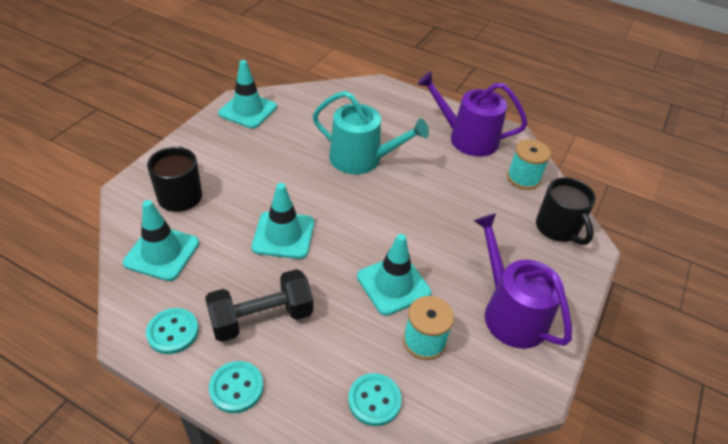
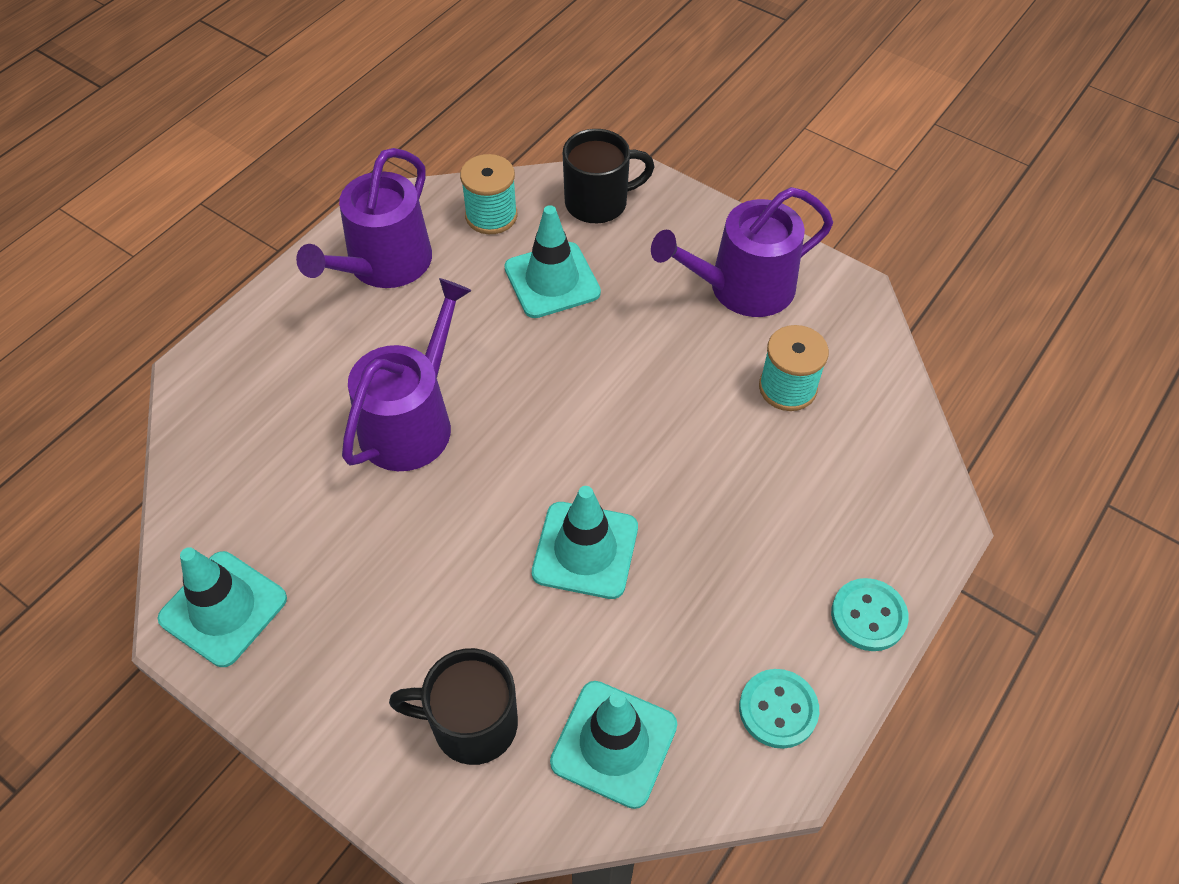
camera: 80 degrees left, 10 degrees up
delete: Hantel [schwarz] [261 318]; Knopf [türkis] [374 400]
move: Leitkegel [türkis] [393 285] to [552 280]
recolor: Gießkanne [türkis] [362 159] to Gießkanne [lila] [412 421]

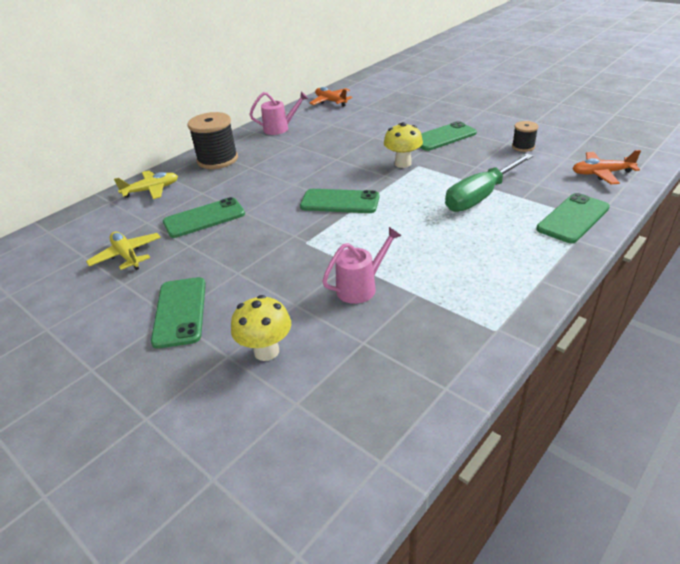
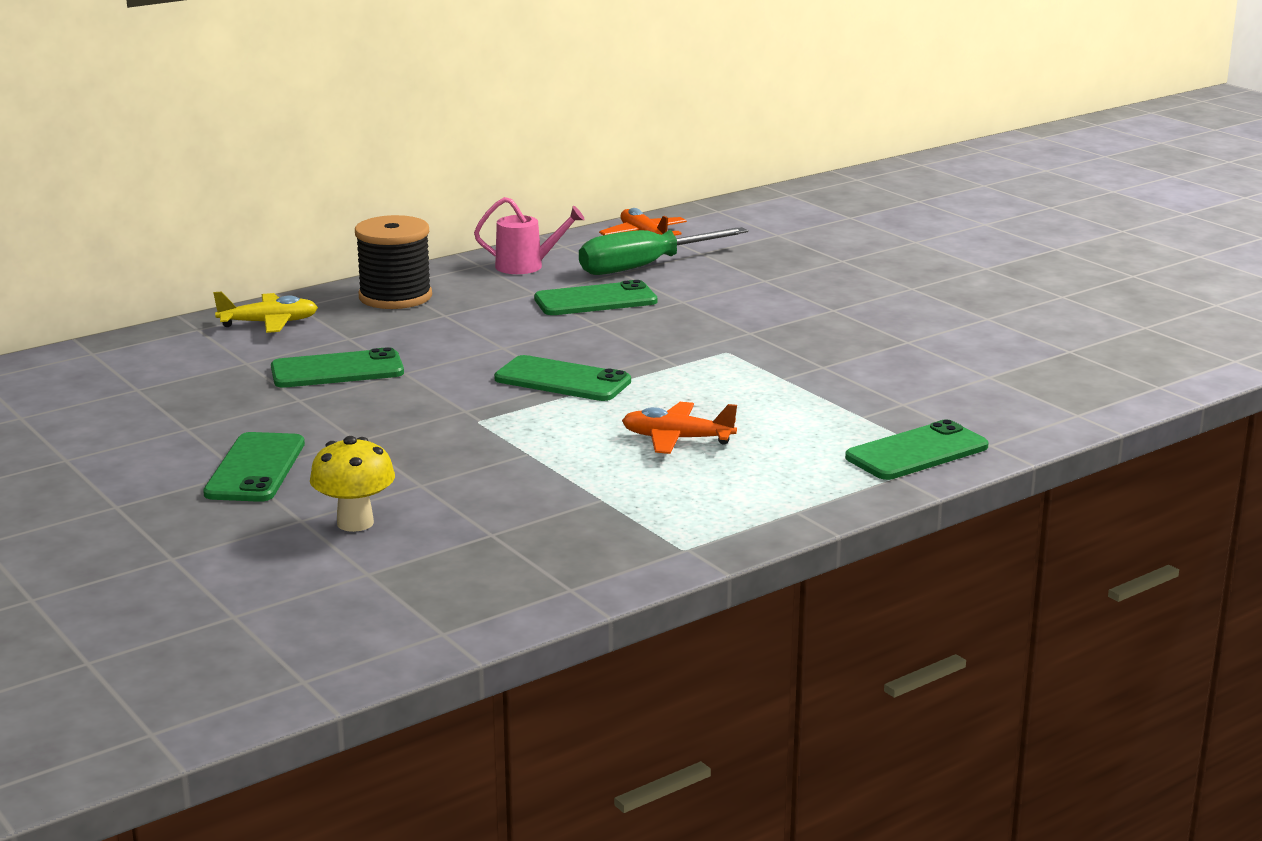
camera: 10 degrees right, 15 degrees down
delete: Flugzeug [gelb] [127 256]; Gießkanne [rosa] [361 287]; Pilz [gelb] [403 163]; Garnrolle [schwarz] [523 147]
move: Handy [grün] [443 137] to [595 300]; Schraubenzieher [grün] [480 196] to [644 267]; Flugzeug [orange] [601 173] to [677 439]

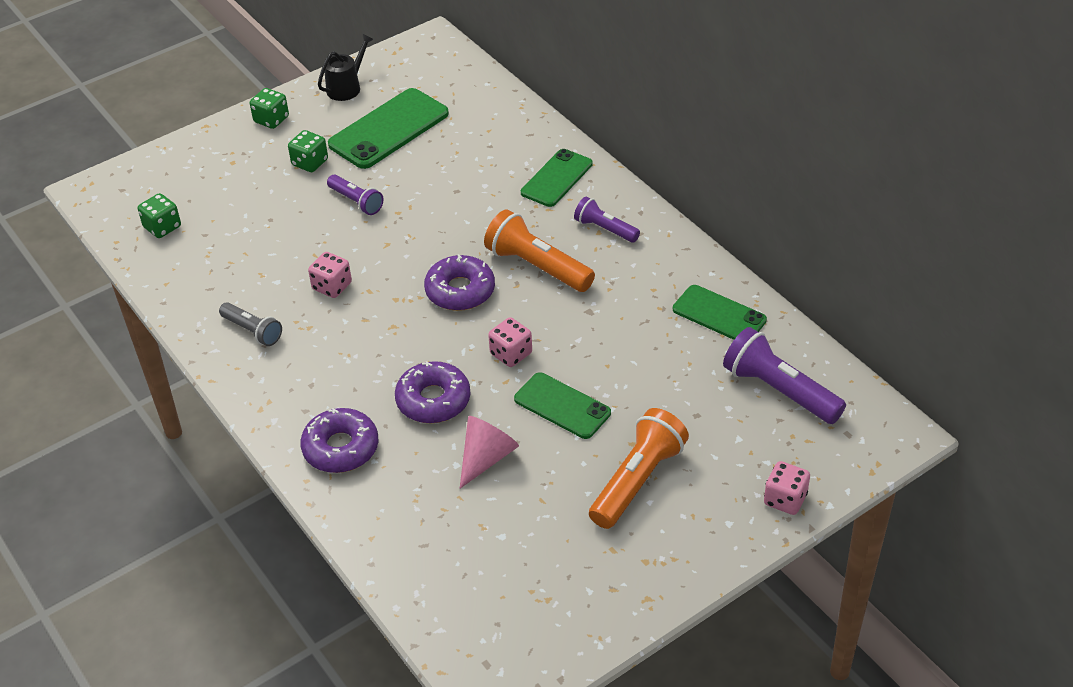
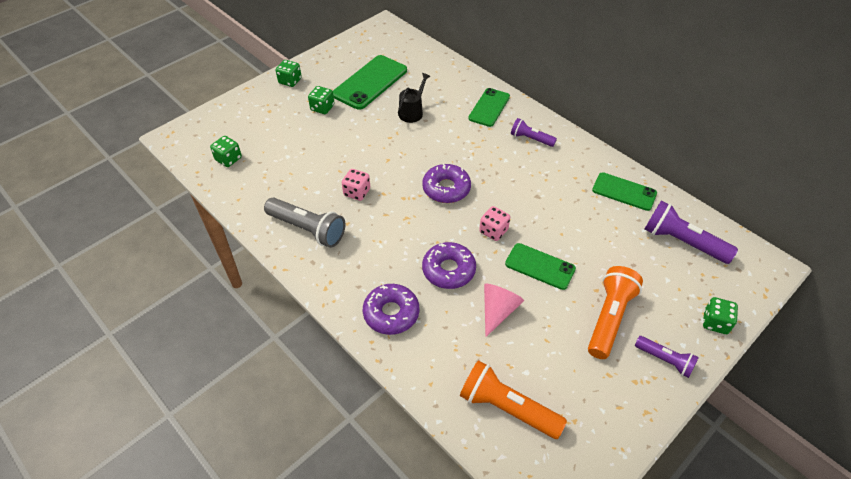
camera: 10 degrees left, 5 degrees up
move: Gießkanne [schwarz] [346 87] to [412 112]; Taschenlampe [orange] [537 266] to [507 407]; Taschenlampe [lila] [356 202] to [665 360]
recolor: Spielwürfel [rosa] [785 499] to Spielwürfel [grün] [715 322]
resize: Taschenlampe [grau] [252 331] = [307 229] x1.67

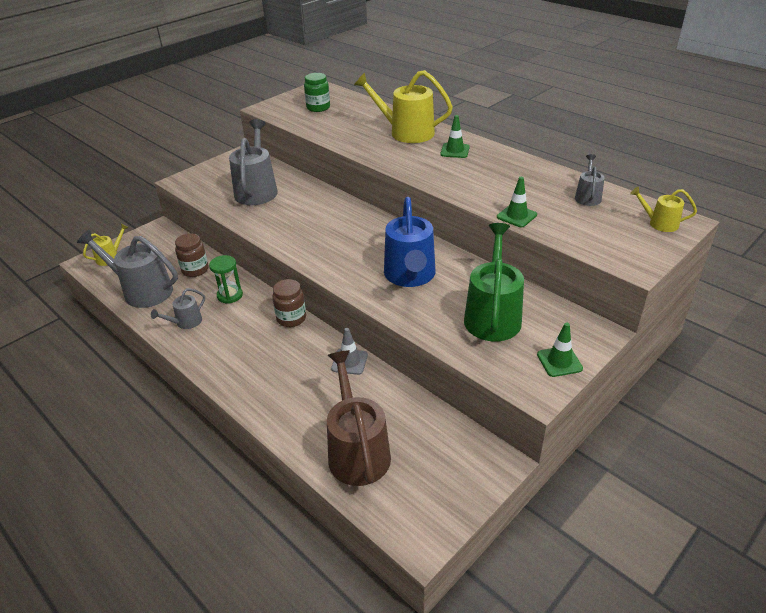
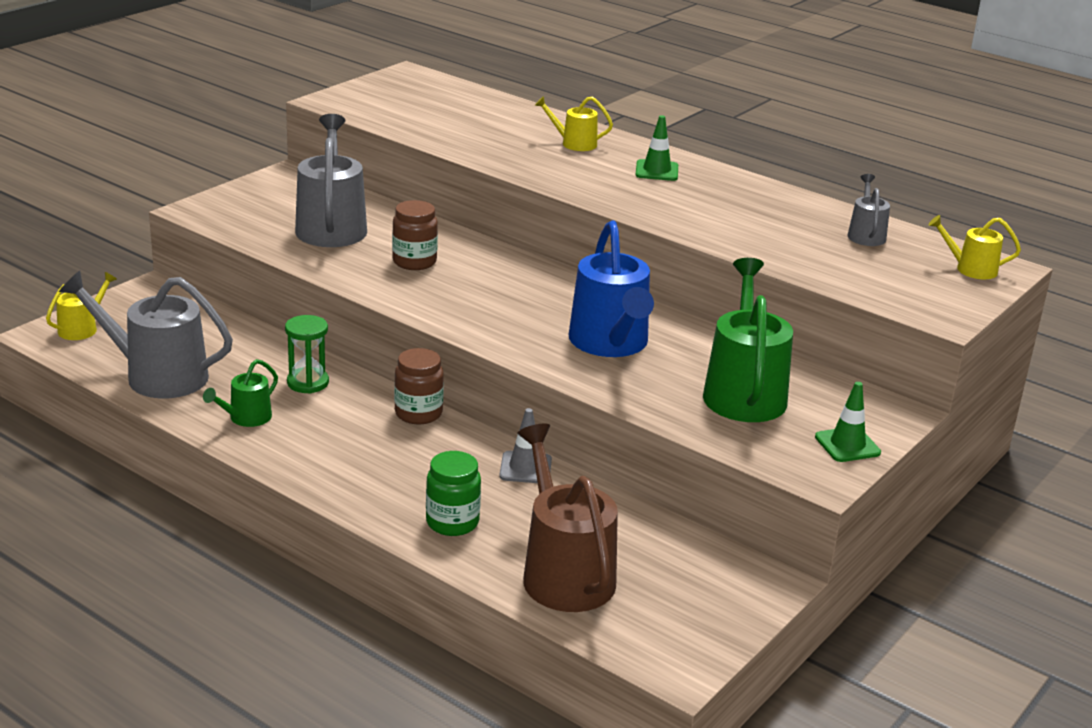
camera: 10 degrees left, 10 degrees down
delete: Leitkegel [grün] [516 216]
move: Einmachglas [braun] [195 270] to [414 262]; Einmachglas [grün] [318 108] to [452 522]
recolor: Gießkanne [grau] [186 322] to Gießkanne [grün] [246 418]
resize: Gießkanne [gelb] [406 132] = [574 143] x0.50

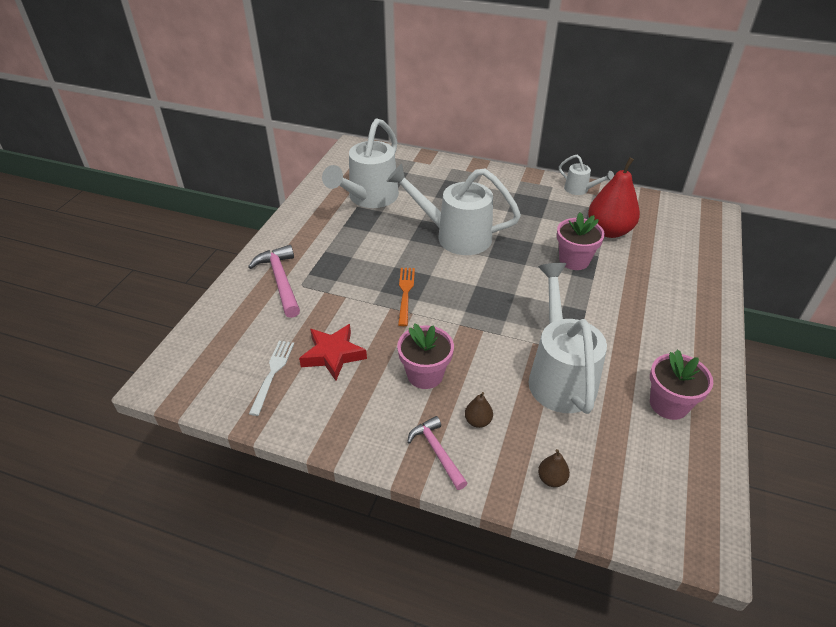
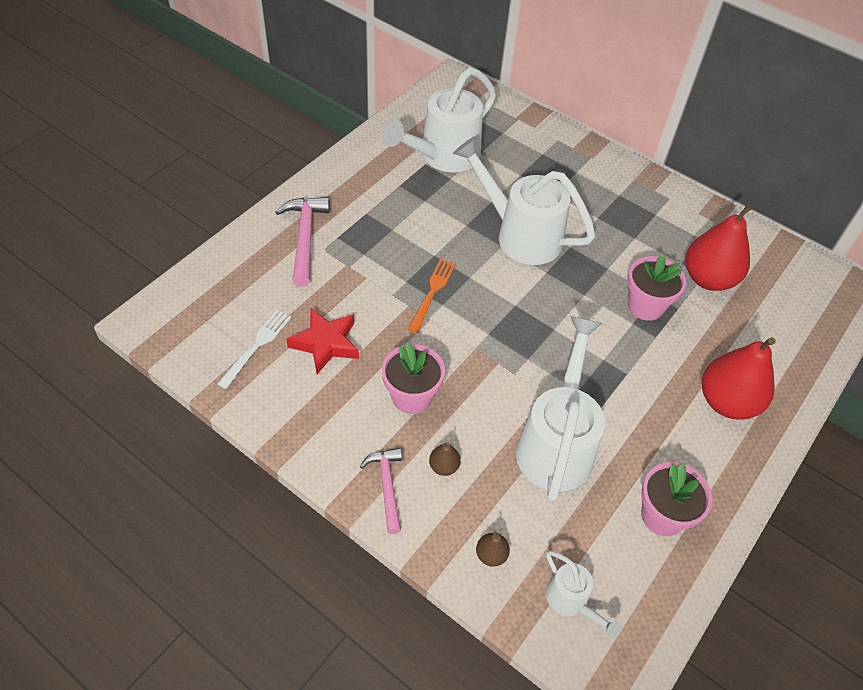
camera: 15 degrees right, 10 degrees up
insert: Birne [rot] [727 402]
move: Gießkanne [weiß] [580 190] to [571 601]

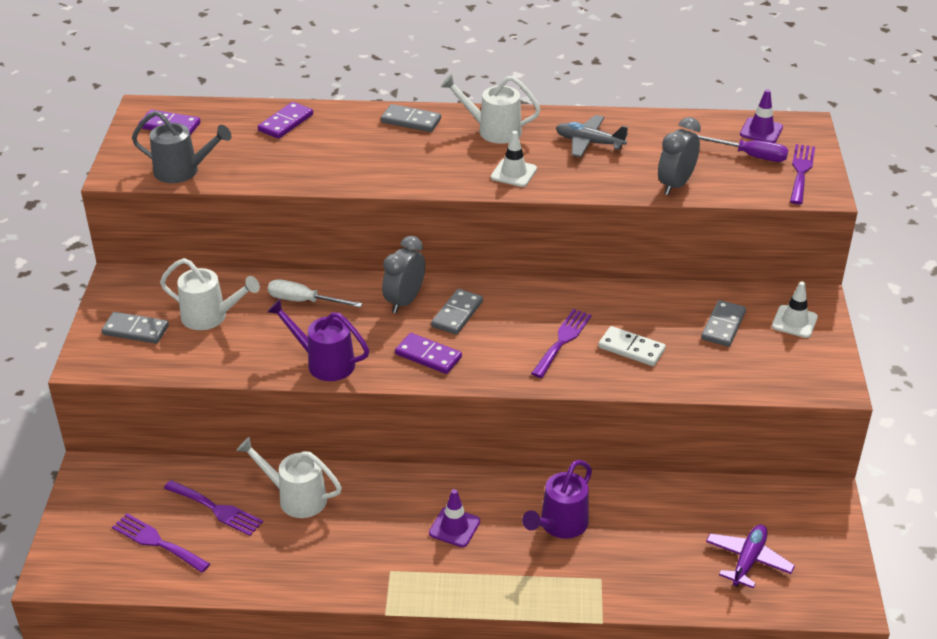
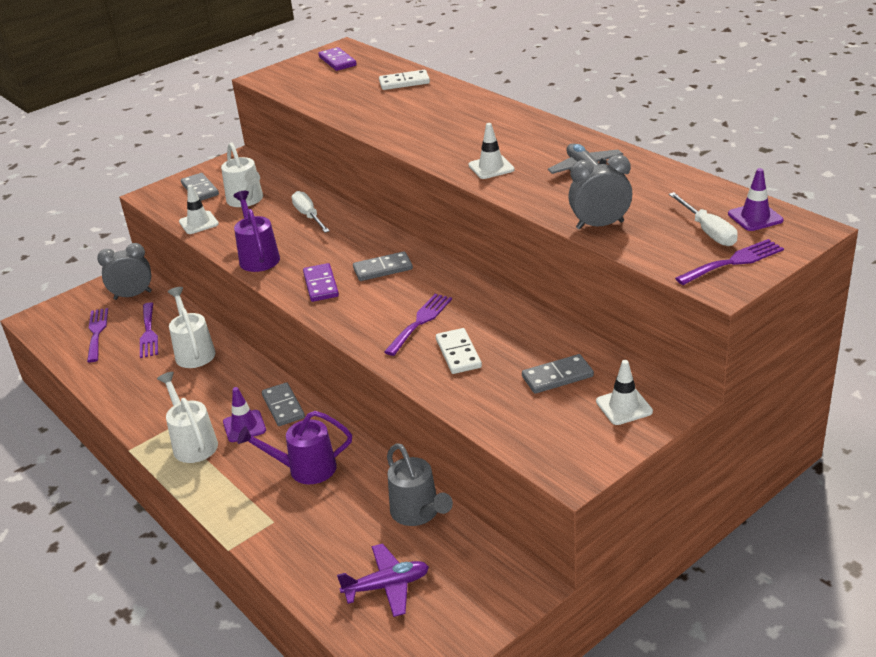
camera: 50 degrees right, 5 degrees down
insert: Leitkegel [weiß] [198 223]
move: Wecker [grau] [404 301] to [133 295]; Gießkanne [weiß] [492 130] to [192 443]; Dominostein [grau] [411 121] to [283 406]; Gießkanne [grau] [183 171] to [418 513]
recolor: Dominostein [lila] [286 123] to Dominostein [weiß] [404 82]; Schraubenzieher [lila] [750 156] to Schraubenzieher [weiß] [708 231]
rotate: Gabel [lila] [562 340] = [420 322] 45 degrees counterclockwise

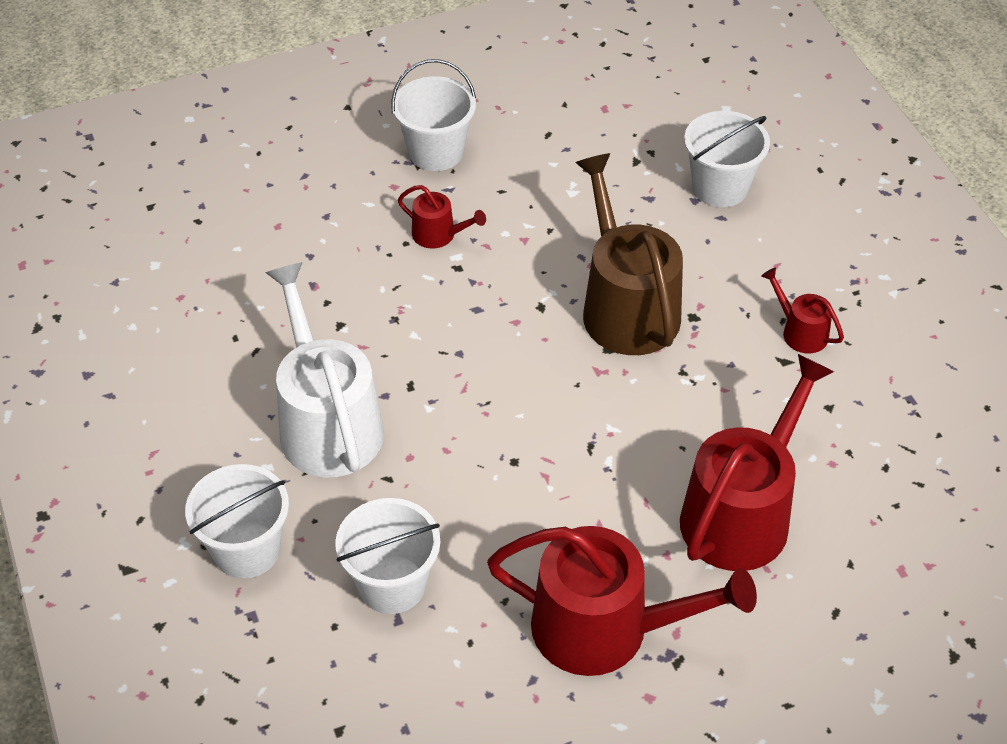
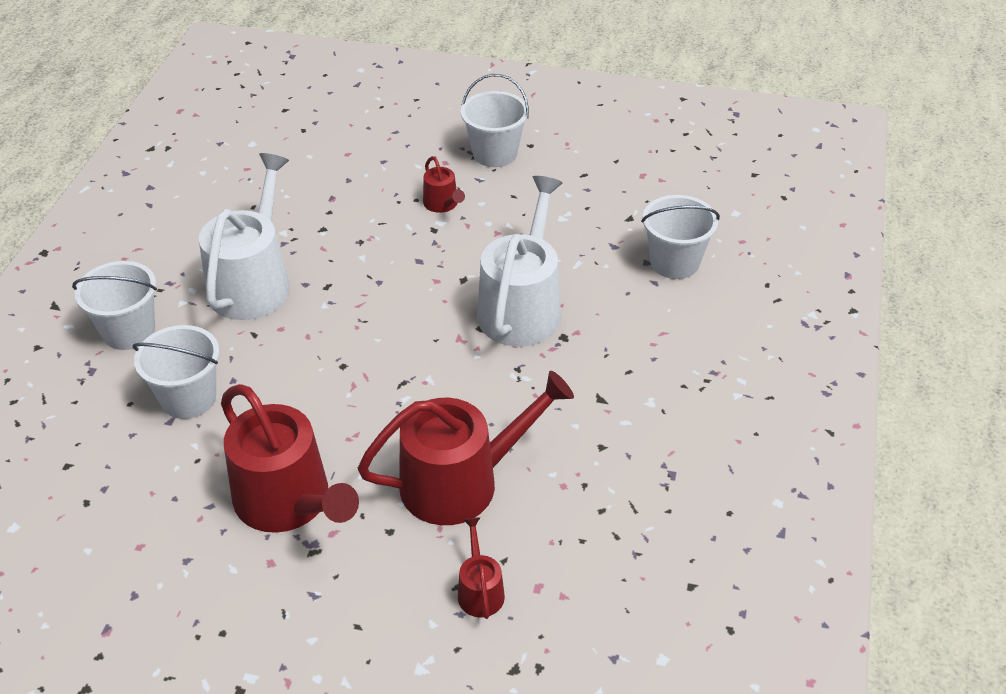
camera: 35 degrees right, 5 degrees down
move: Gießkanne [rot] [800 332] to [480 591]
recolor: Gießkanne [braun] [626 307] to Gießkanne [weiß] [522 307]

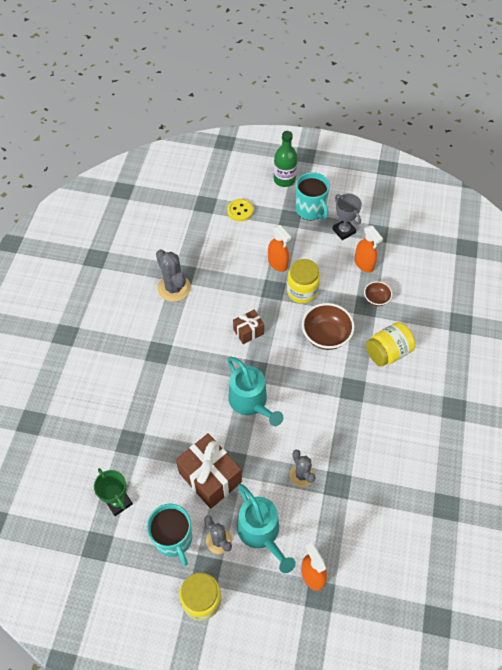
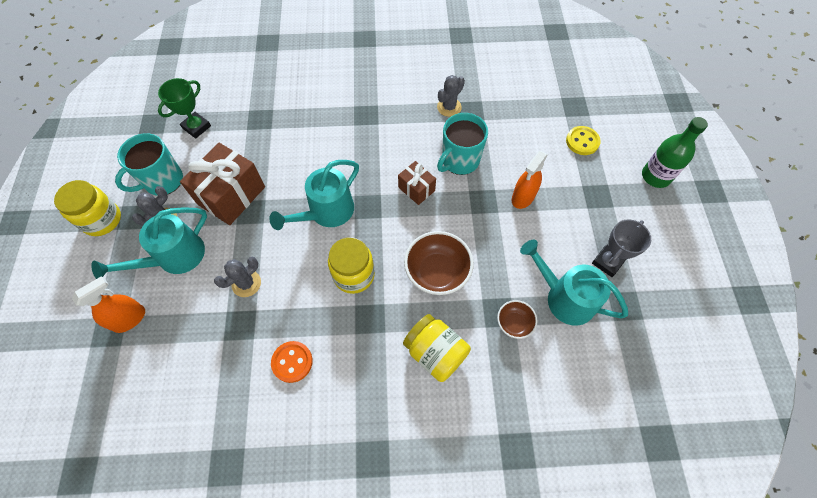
camera: 75 degrees right, 5 degrees up
insert: Knopf [orange] [292 362]
move: Einmachglas [gelb] [302 291] to [354 275]; Tasse [türkis] [310 210] to [459 160]
replace: Sprühflasche [orange] [364 264] to Gießkanne [türkis] [564 297]
resize: Kaktus [grau] [174 288] = [449 107] x0.66

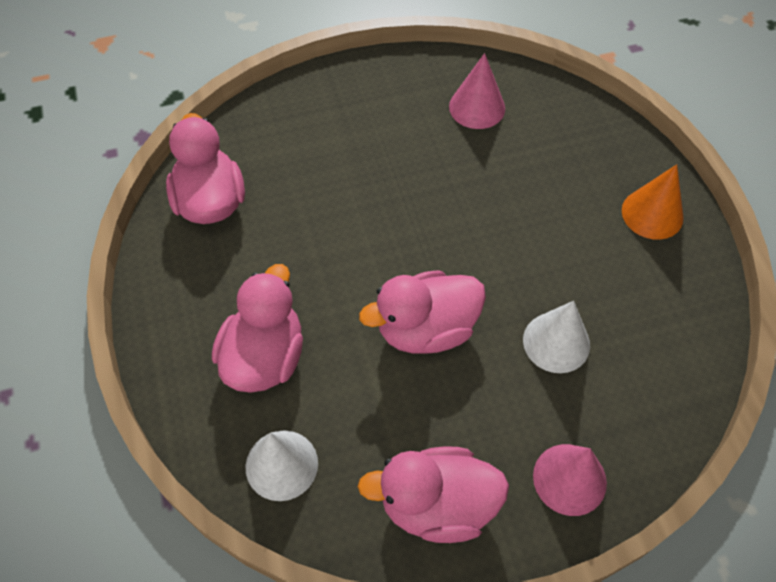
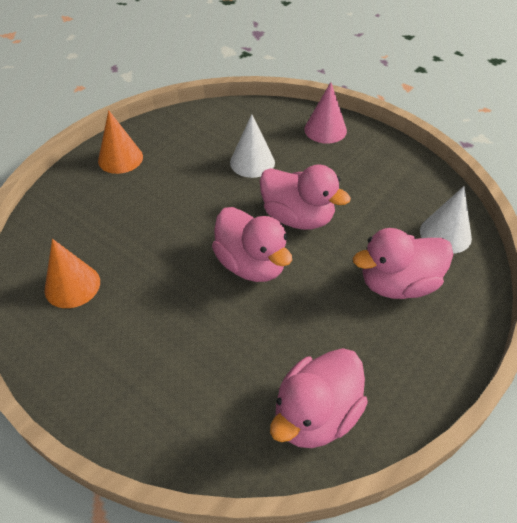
camera: 125 degrees left, 10 degrees down
move: Ente [rosa] [437 504] to [251 264]
recolor: Kegel [rosa] [477 107] to Kegel [orange] [72 285]

